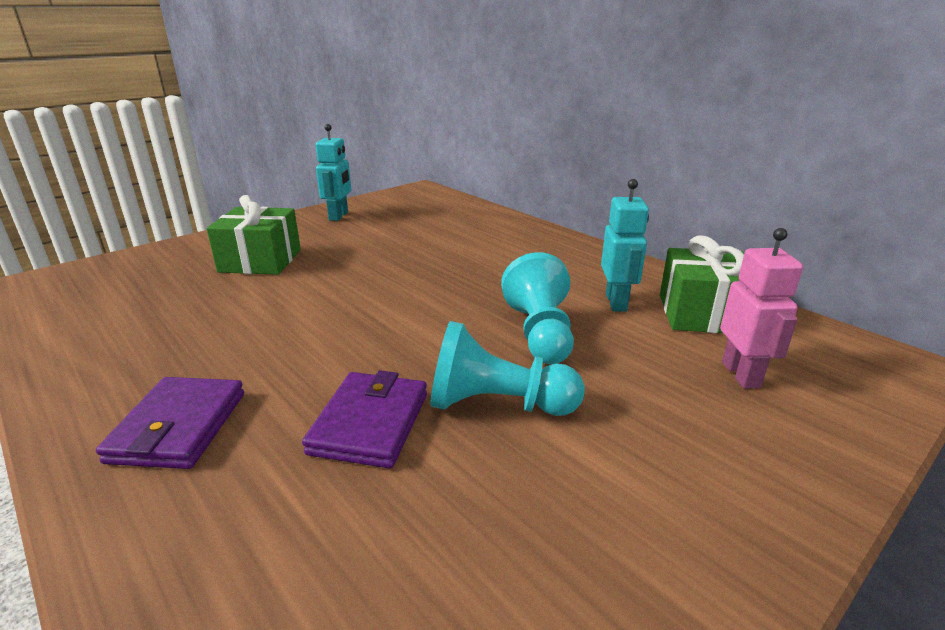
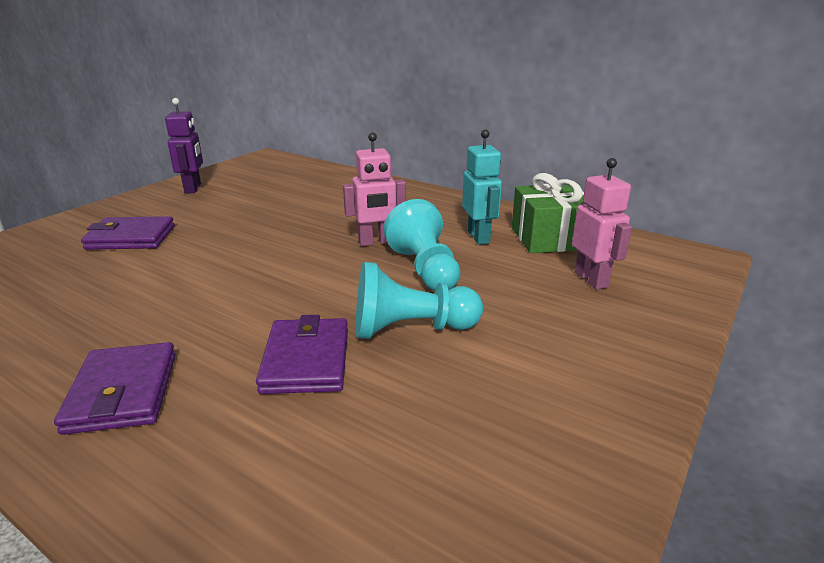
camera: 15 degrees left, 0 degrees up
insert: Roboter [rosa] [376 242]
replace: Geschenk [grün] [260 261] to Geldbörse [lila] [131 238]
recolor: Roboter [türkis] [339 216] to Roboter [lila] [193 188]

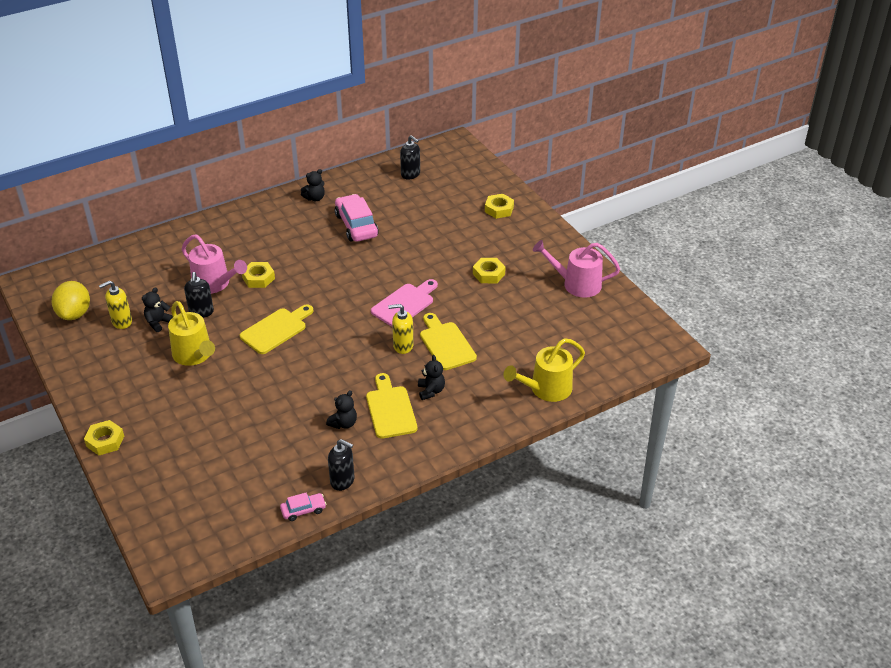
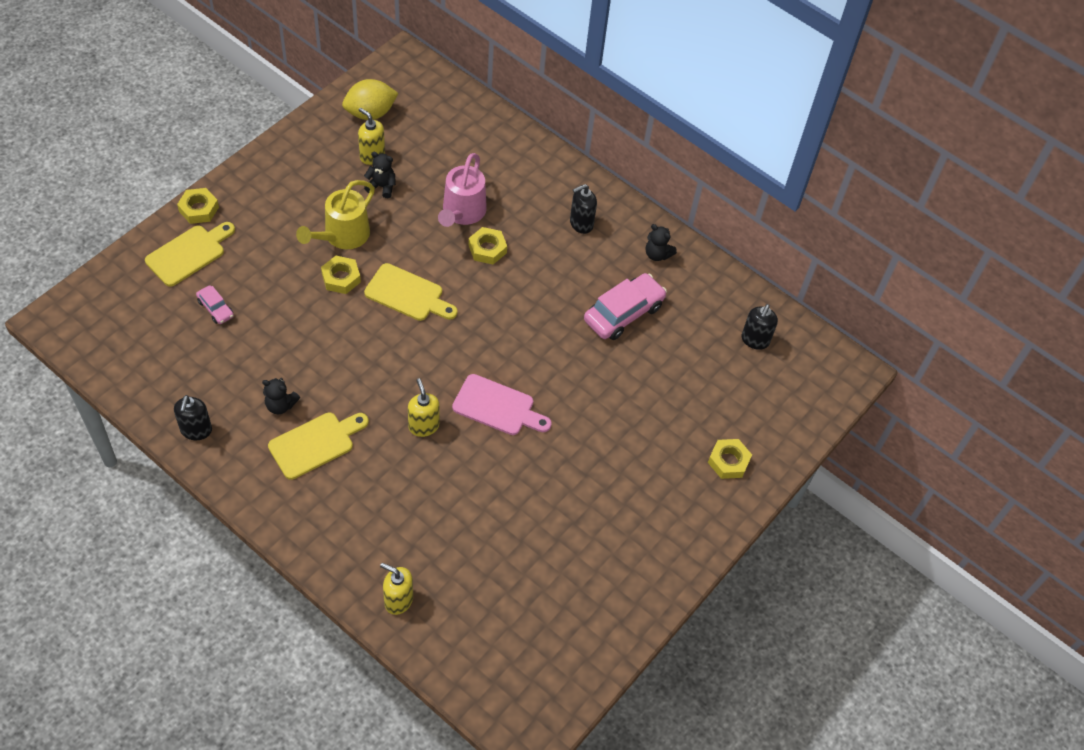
camera: 65 degrees right, 15 degrees up
delete: Teddybär [schwarz] [431 391]; Gießkanne [rosa] [576 284]
move: Schneidebrett [gelb] [446 344] to [189 253]; Auto [rosa] [303 510] to [216 308]; Sechskantmutter [gelb] [488 274] to [341 278]; Seifenspender [schwarz] [201 312] to [581 224]
replace: Gießkanne [gelb] [546 389] to Seifenspender [gelb] [398 600]

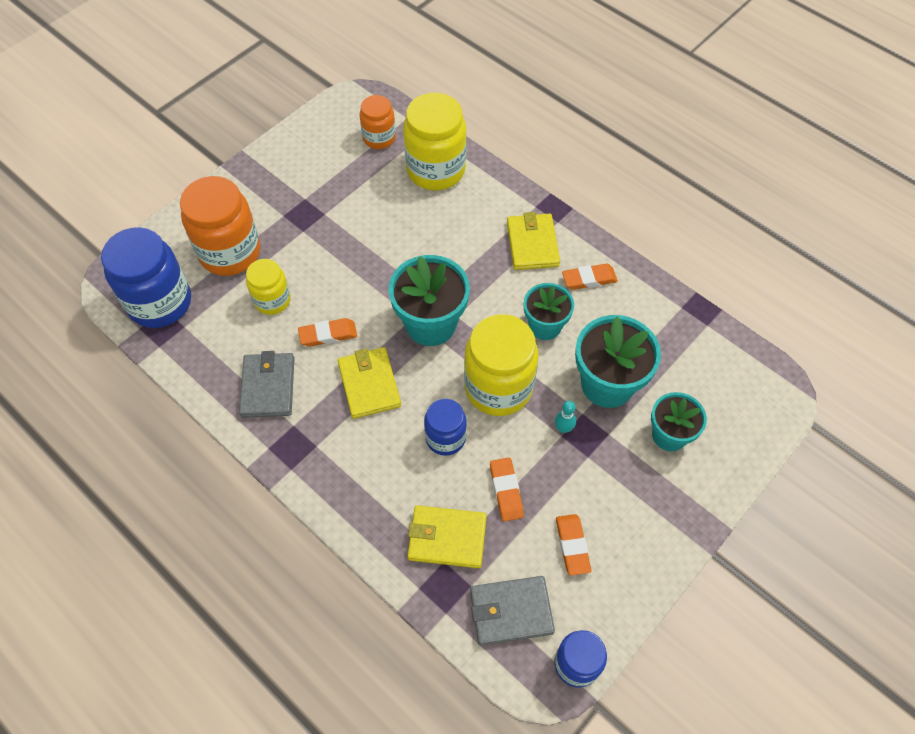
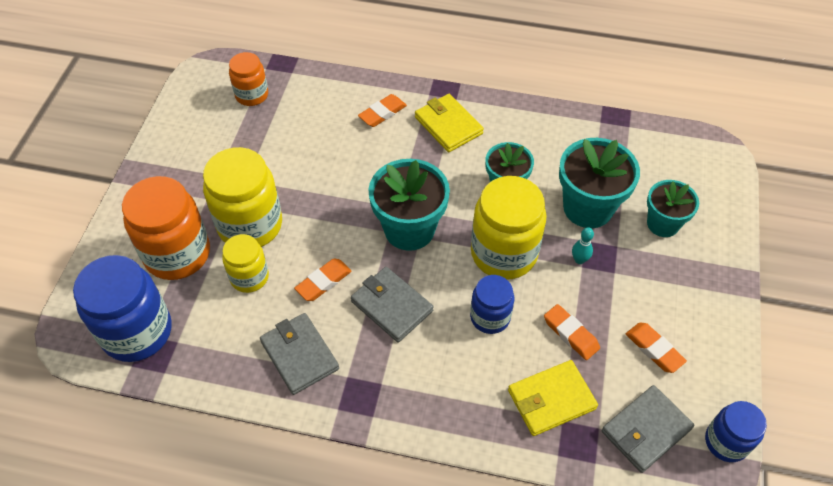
camera: 30 degrees left, 5 degrees down
move: Einmachglas [gelb] [436 170] to [250 225]; Radiergummi [orange] [589 279] to [382 113]
recolor: Geldbörse [gelb] [369 384] to Geldbörse [grau] [391 306]

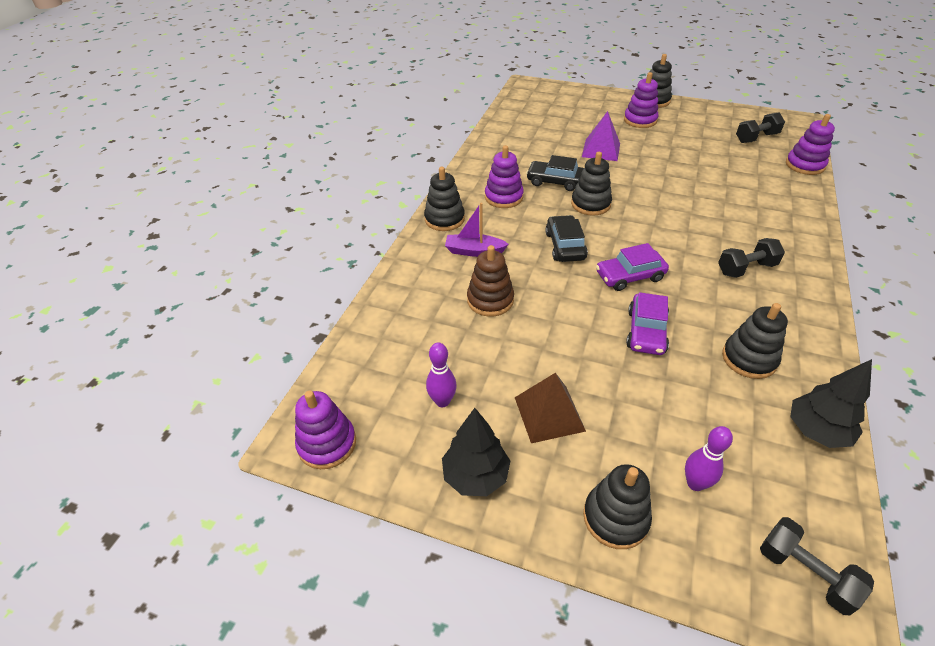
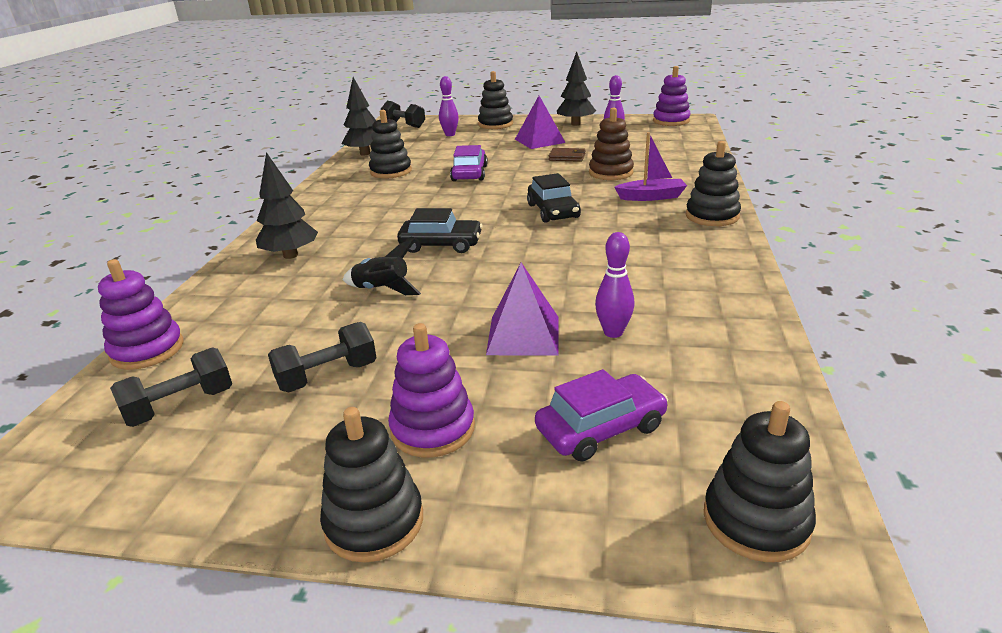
camera: 170 degrees right, 15 degrees down
delete: Stapelspielzeug [lila] [503 197]
insert: Baum [schwarz] [290 255]; Rakete [schwarz] [382 290]; Geldbörse [braun] [567 157]; Bowlingkegel [lila] [613 332]
move: Hantel [schwarz] [746 268] to [327 376]; Auto [schwarz] [555 181] to [441 244]; Auto [lila] [630 276] to [600 428]; Stapelspielzeug [schwarz] [590 204] to [756 521]
recolor: Pyramide [braun] [549 413] to Pyramide [lila] [539 141]

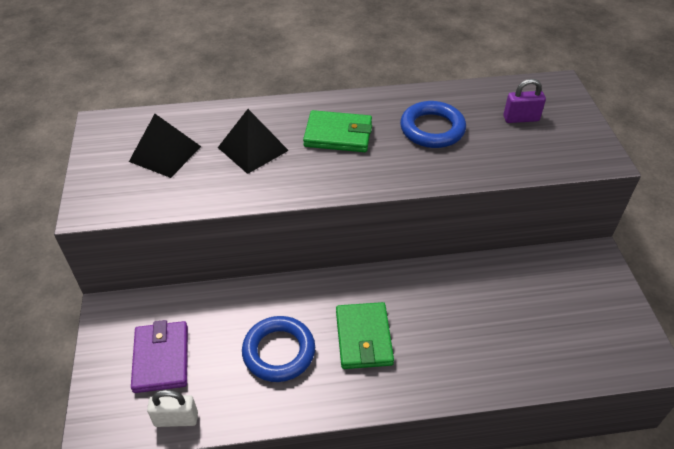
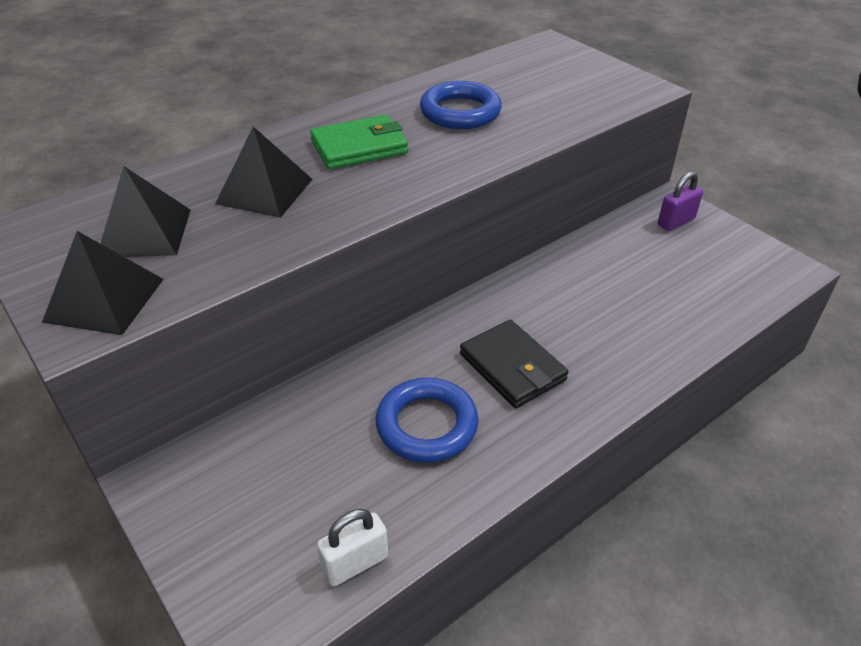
camera: 30 degrees left, 5 degrees down
delete: Geldbörse [lila] [161 358]
insert: Pyramide [schwarz] [104 300]
move: Vorhängeschloss [lila] [521 118] to [676 222]
recolor: Geldbörse [grün] [363 338] to Geldbörse [schwarz] [512 367]

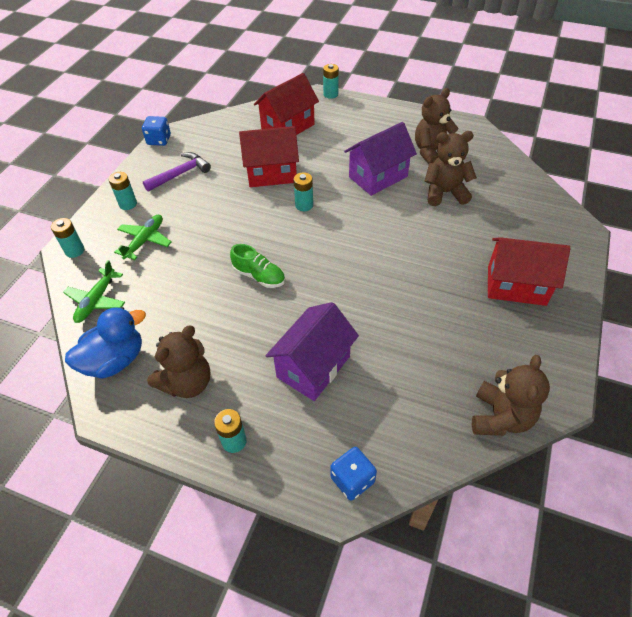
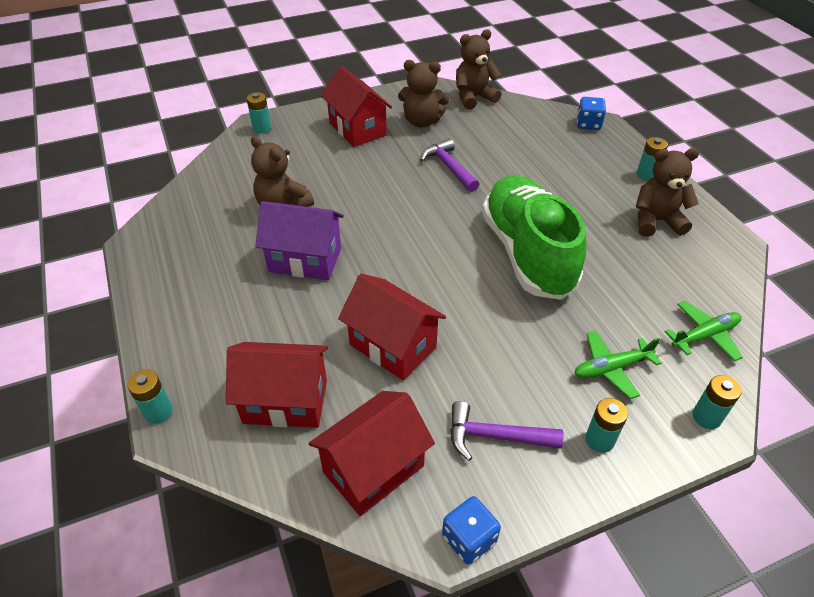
camera: 135 degrees left, 5 degrees down
delete: Ente [blau] [115 360]; Haus [lila] [313 367]
insert: Haus [rot] [373 469]; Hammer [lila] [449 167]
move: Batterie [türkis] [304 205] to [262 128]; Teddybär [braun] [432 152] to [422 121]
resize: Schuh [grün] [259 276] = [527 253] x2.37

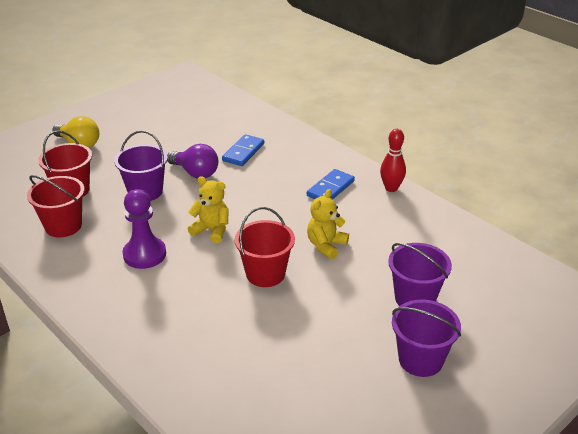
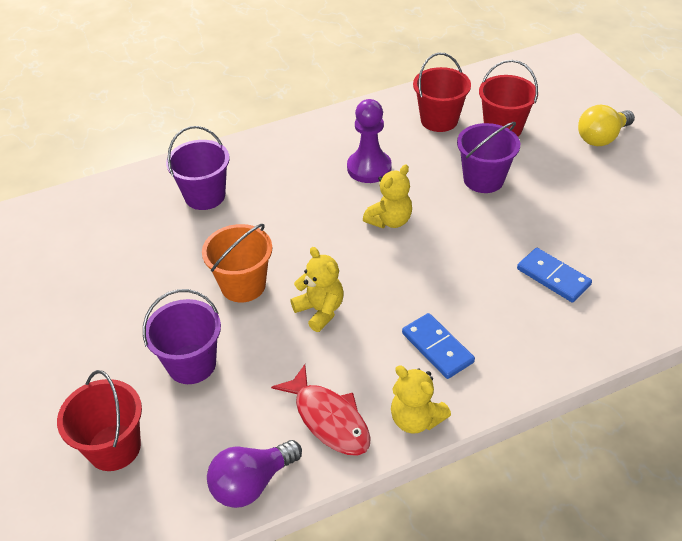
camera: 110 degrees right, 10 degrees up
insert: Eimer [orange] [243 285]; Fisch [rot] [328 419]
move: Eimer [rot] [265 274] to [114 447]; Eimer [lila] [420 360] to [205 196]; Glühbirne [lila] [195 173] to [251 483]
replace: Bowlingkegel [rot] [391 188] to Teddybär [gelb] [416 419]

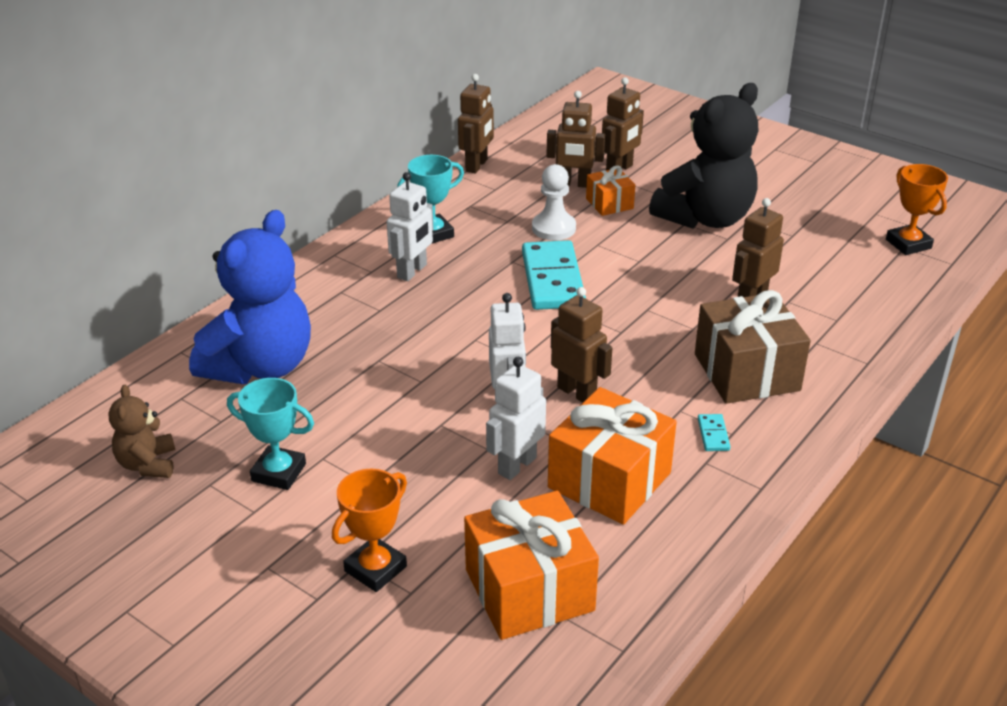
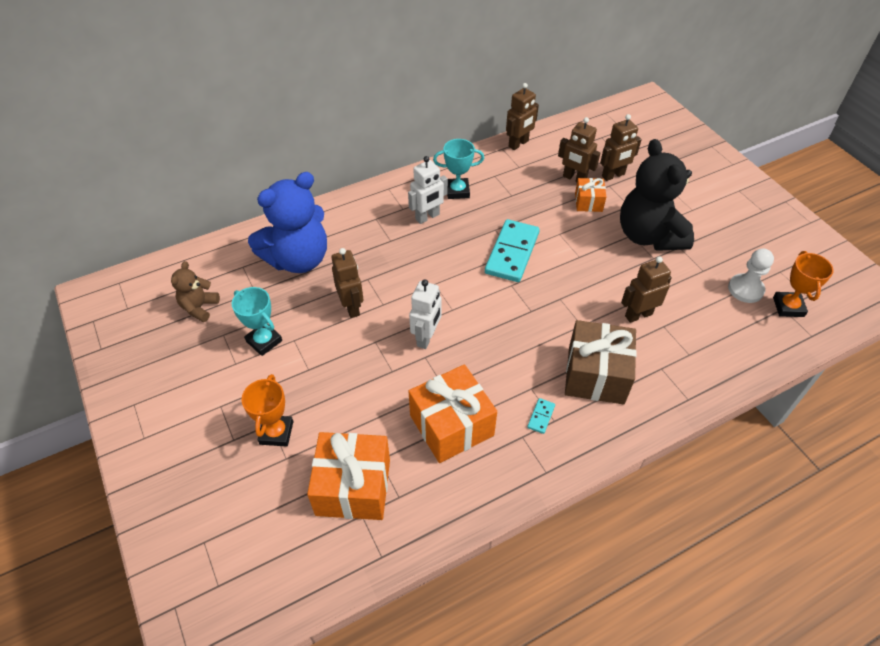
camera: 25 degrees right, 15 degrees up
delete: Roboter [weiß] [516 465]
move: Roboter [braun] [577 393] to [352 307]; Bauer [weiß] [553 228] to [745 289]
rotate: Pokal [orange] [375 569] = [276 433] 60 degrees counterclockwise; Teddybär [schwarz] [705 218] = [648 236] 90 degrees clockwise

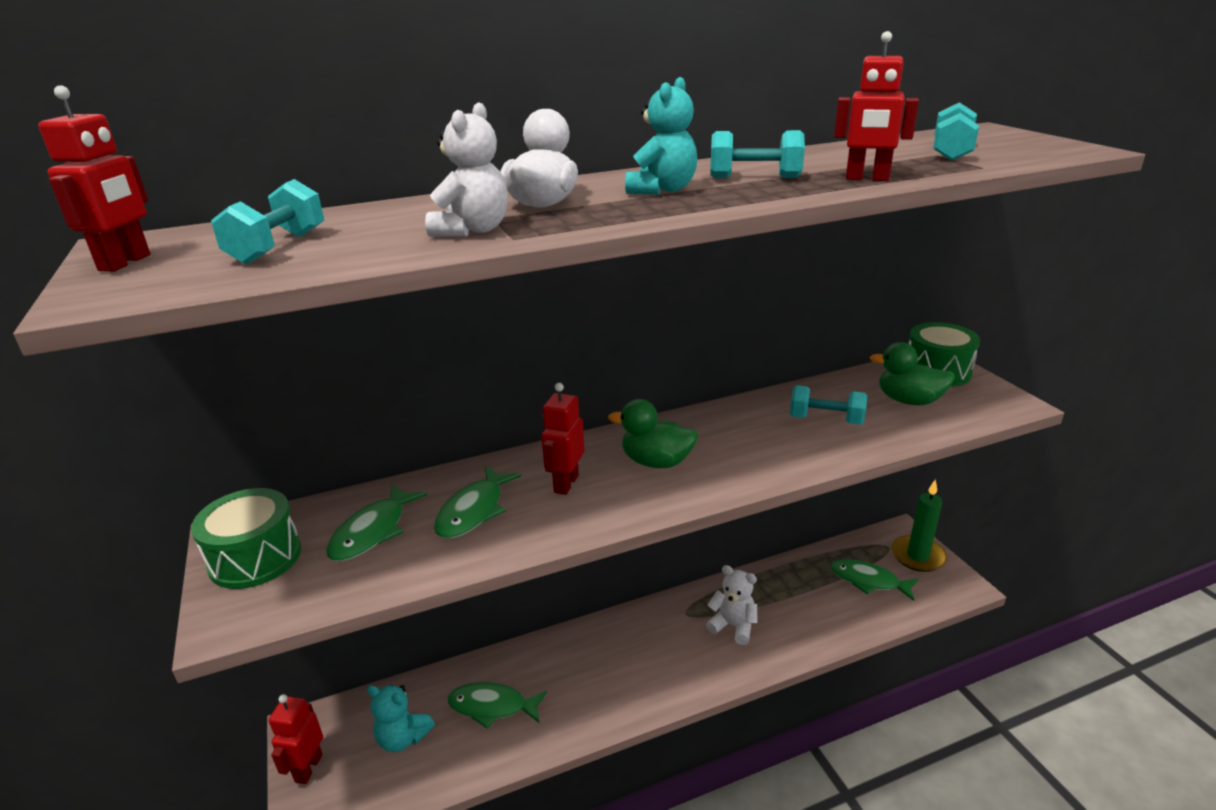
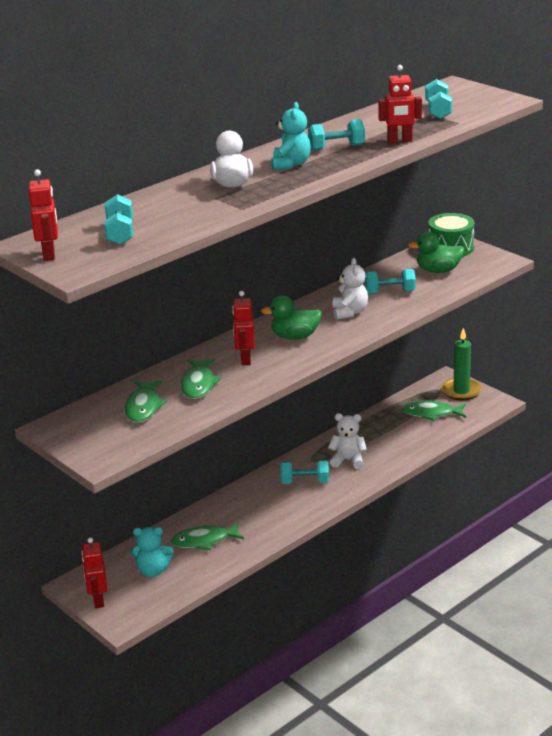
camera: 20 degrees left, 0 degrees up
delete: Trommel [grün] [255 557]
insert: Hantel [türkis] [305 482]
move: Teddybär [weiß] [473 230] to [349 312]

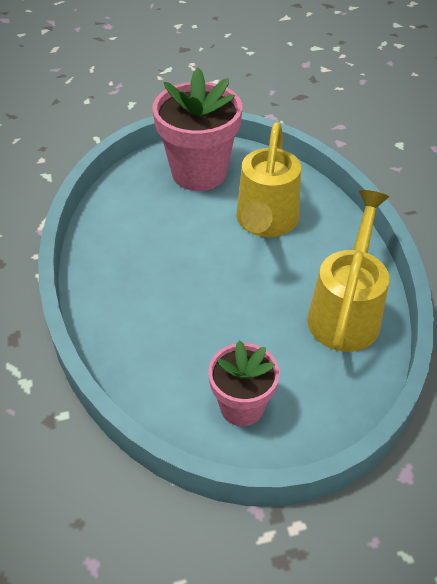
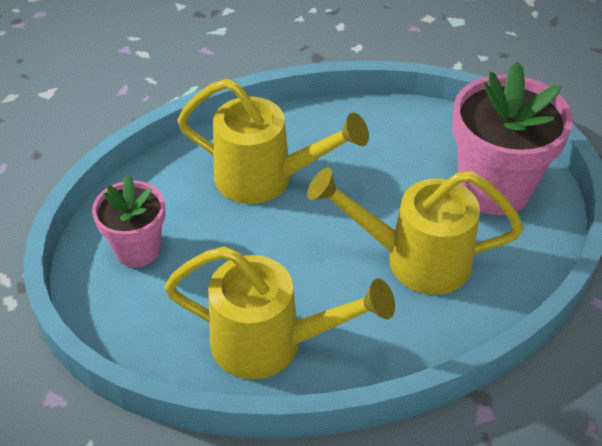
camera: 85 degrees right, 0 degrees up
insert: Gießkanne [gelb] [266 178]

